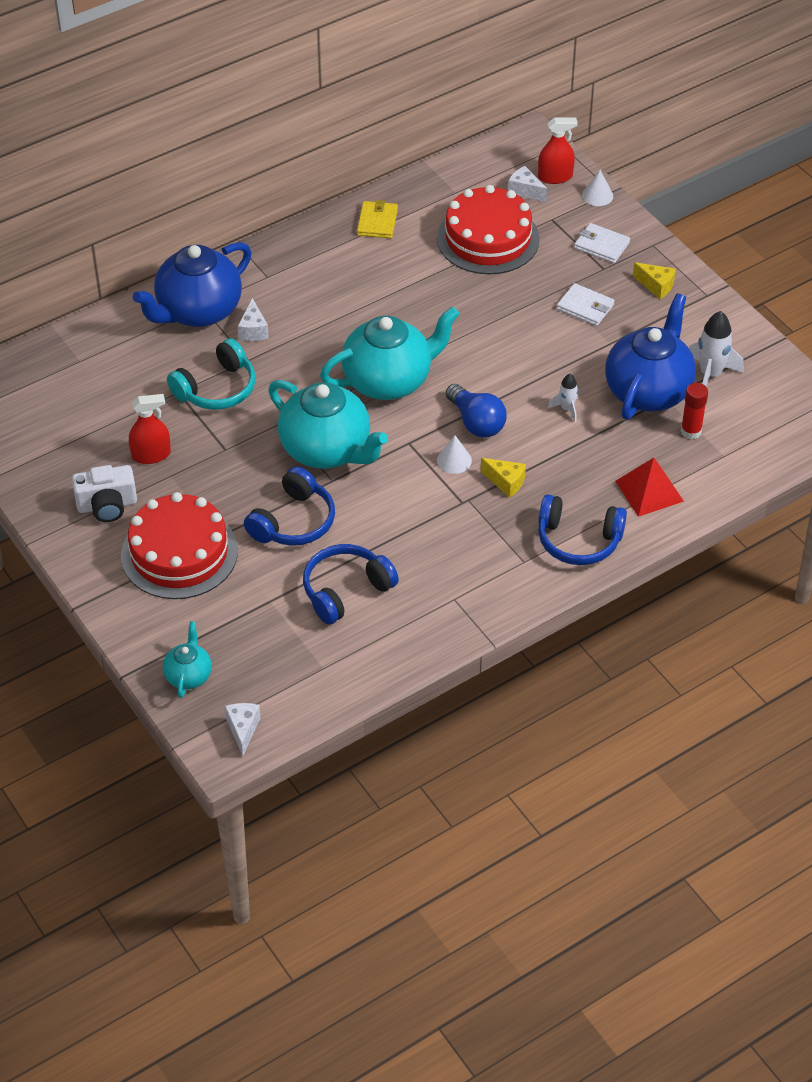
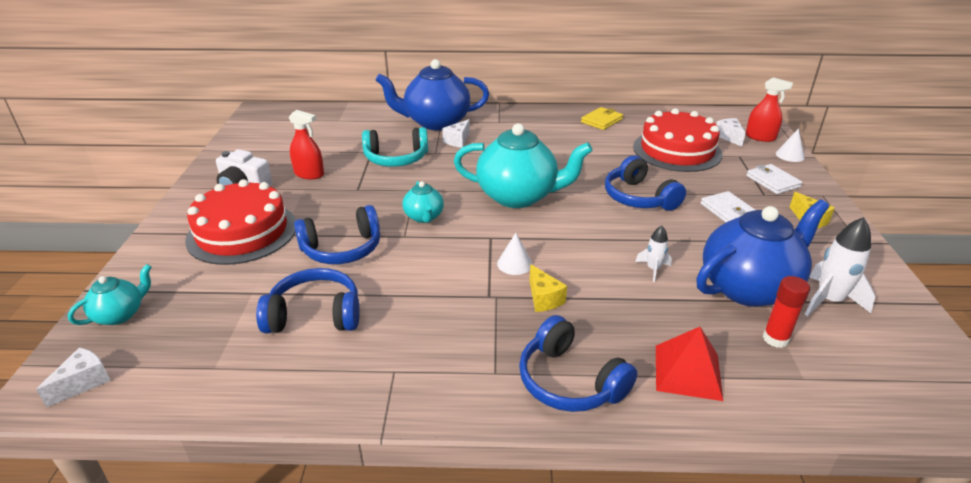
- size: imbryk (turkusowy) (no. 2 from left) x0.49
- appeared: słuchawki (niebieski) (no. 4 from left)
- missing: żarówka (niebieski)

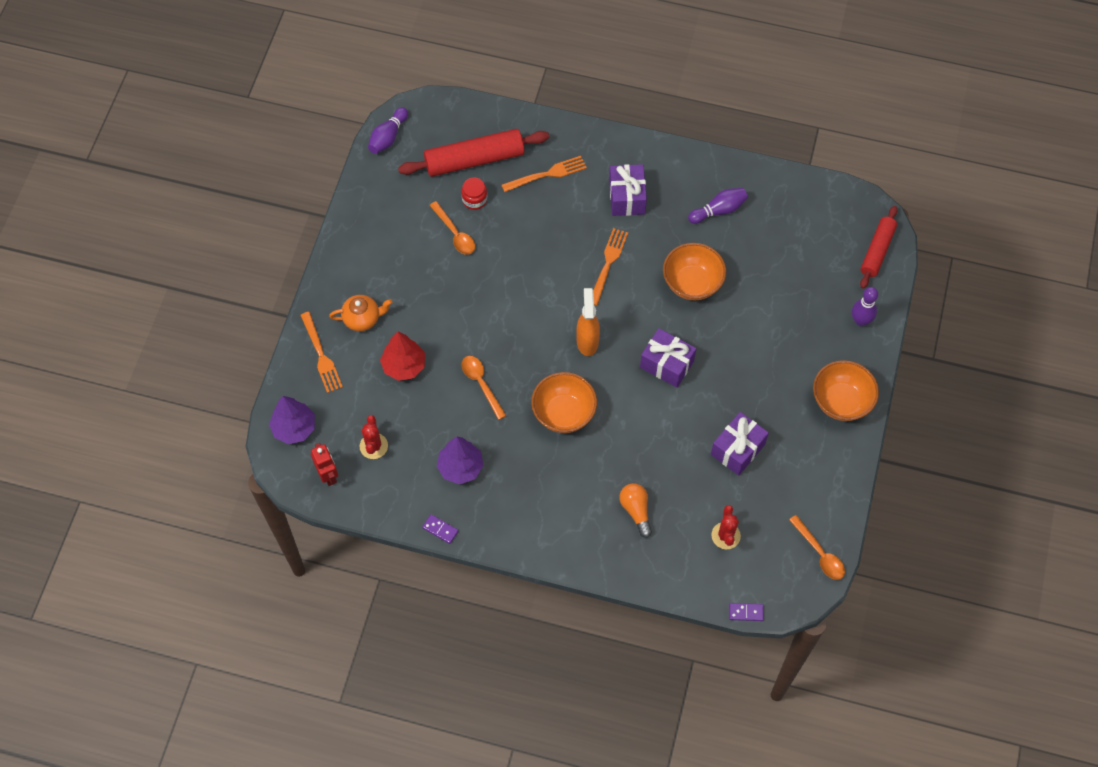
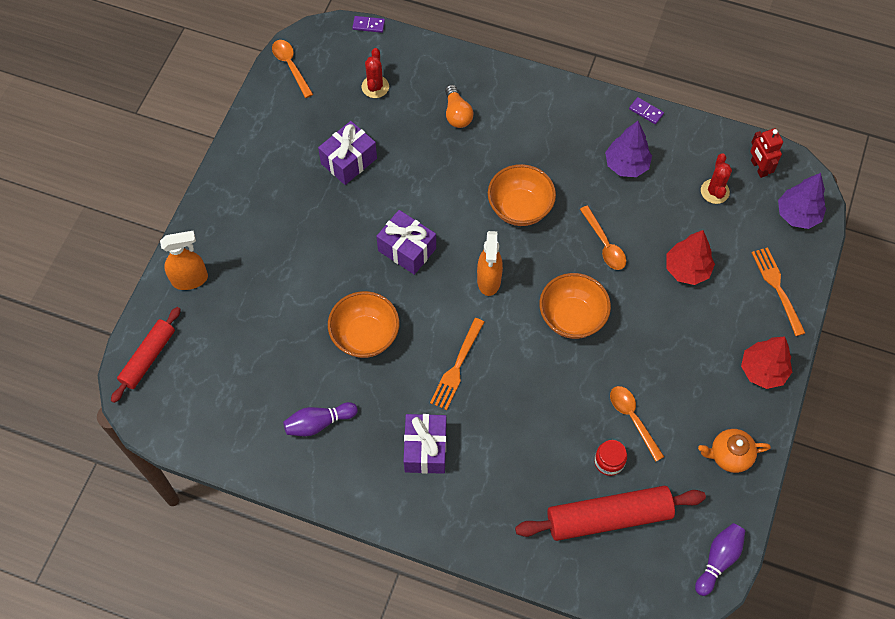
- exchanged: kręgiel (fioletowy) (no. 3 from left) to spryskiwacz (pomarańczowy) (no. 1 from left)
- relocated: miska (pomarańczowy) (no. 3 from left)
- relocated: imbryk (pomarańczowy)
- appeared: drzewko (czerwony) (no. 2 from left)
- missing: widelec (pomarańczowy) (no. 2 from left)

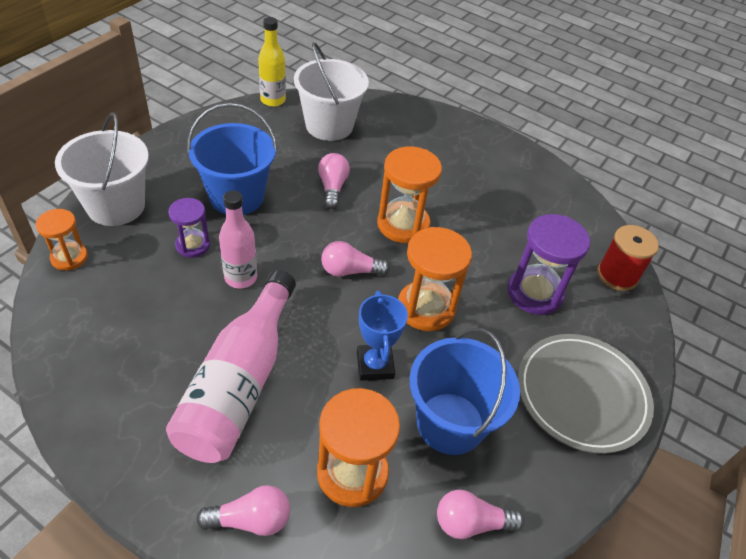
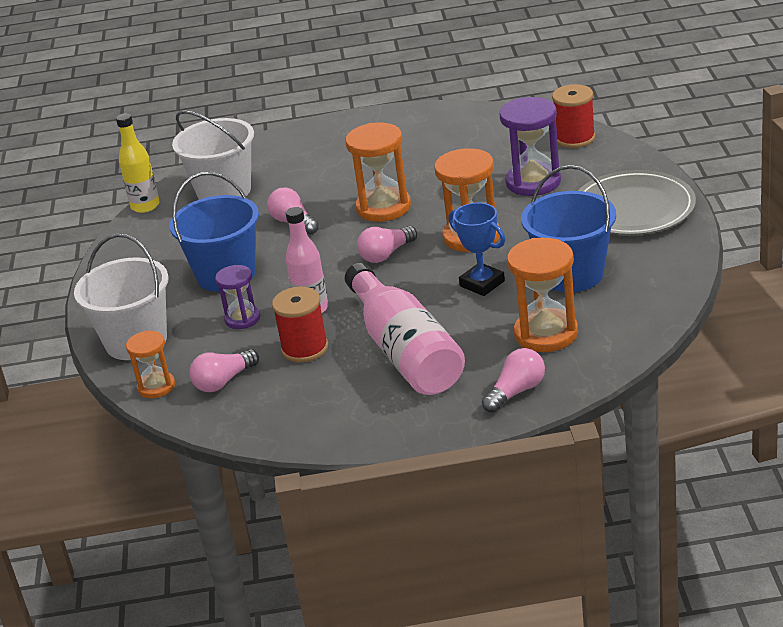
- relocated: żarówka (różowy) (no. 4 from left in the first image) to żarówka (różowy) (no. 1 from left)
- appeared: szpulka (czerwony) (no. 1 from left)

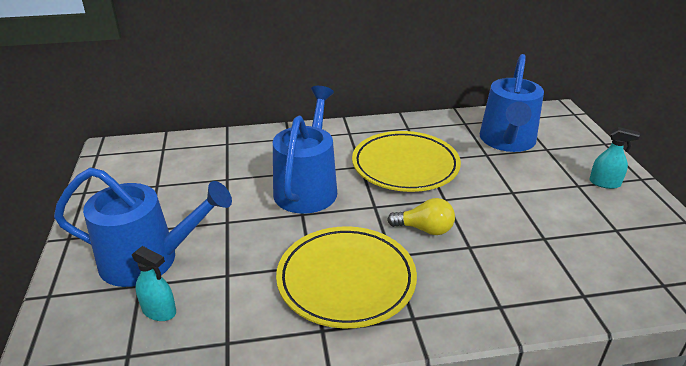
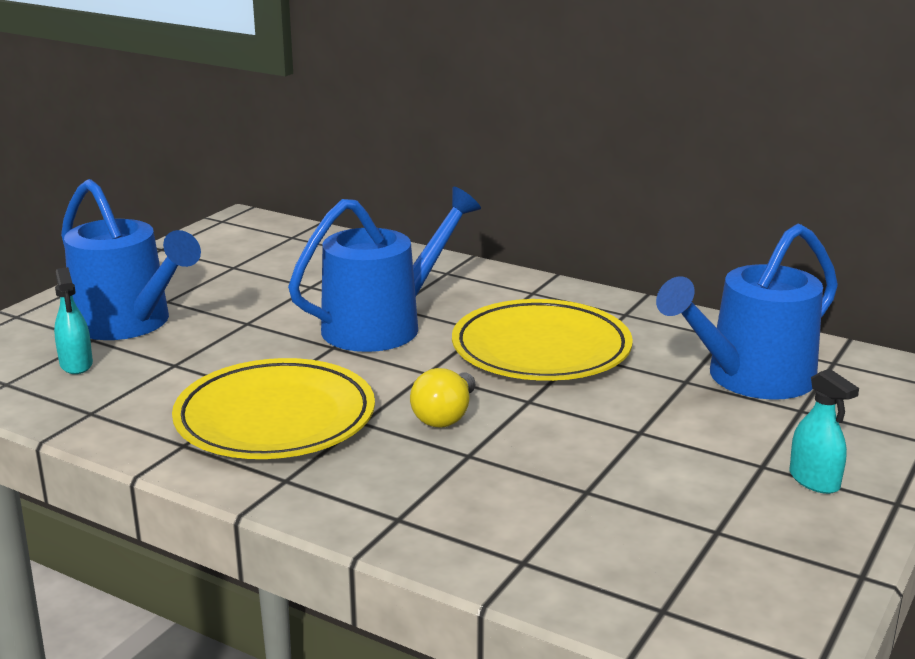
- spun: żarówka (żółty) 60 degrees clockwise

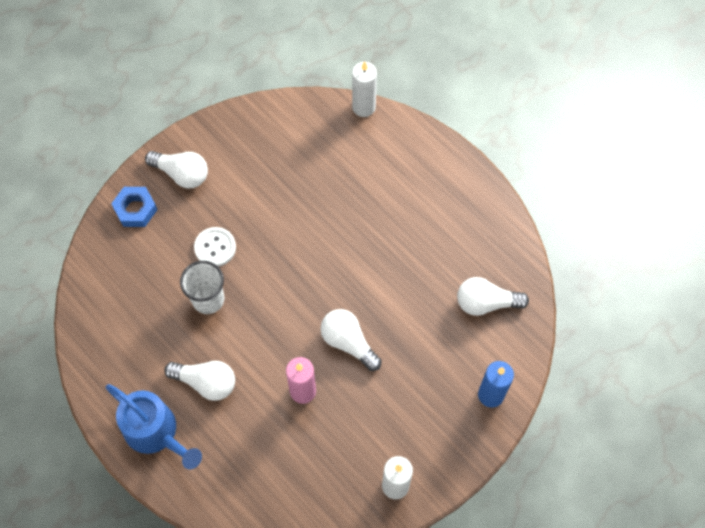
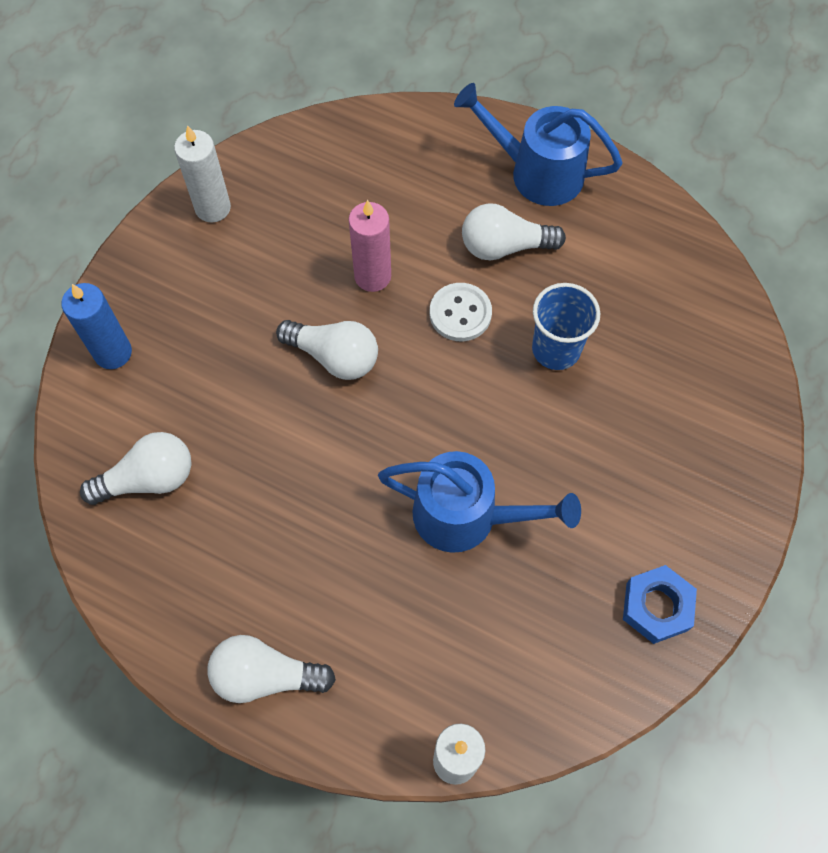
- relocated: żarówka (biały) (no. 1 from left in the first image) to żarówka (biały) (no. 2 from left)
- appeared: konewka (niebieski) (no. 1 from left)
- relocated: guzik (biały)
- colour: szklanka (biały) to szklanka (niebieski)
- relocated: nakrętka (niebieski)

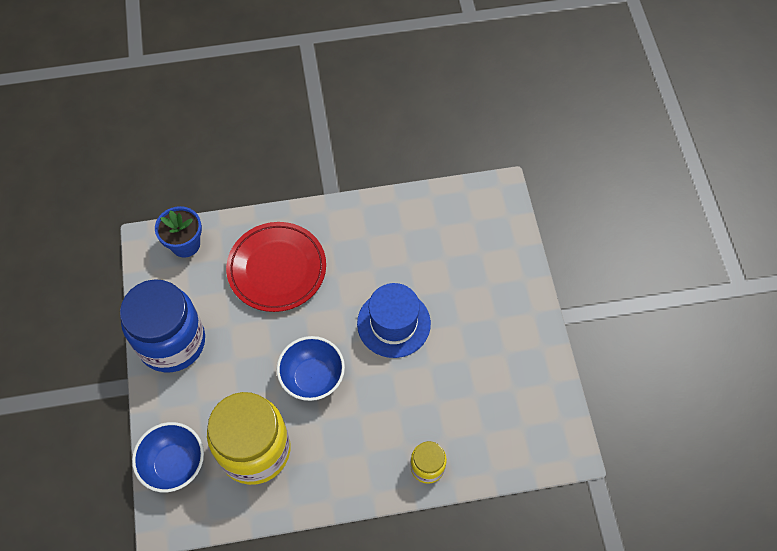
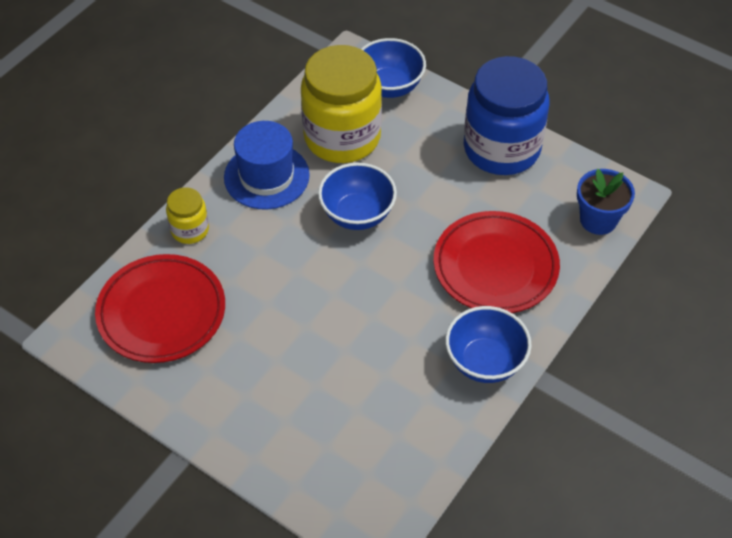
- appeared: talerz (czerwony) (no. 1 from left)
- relocated: kapelusz (niebieski)
- appeared: miska (niebieski) (no. 3 from left)

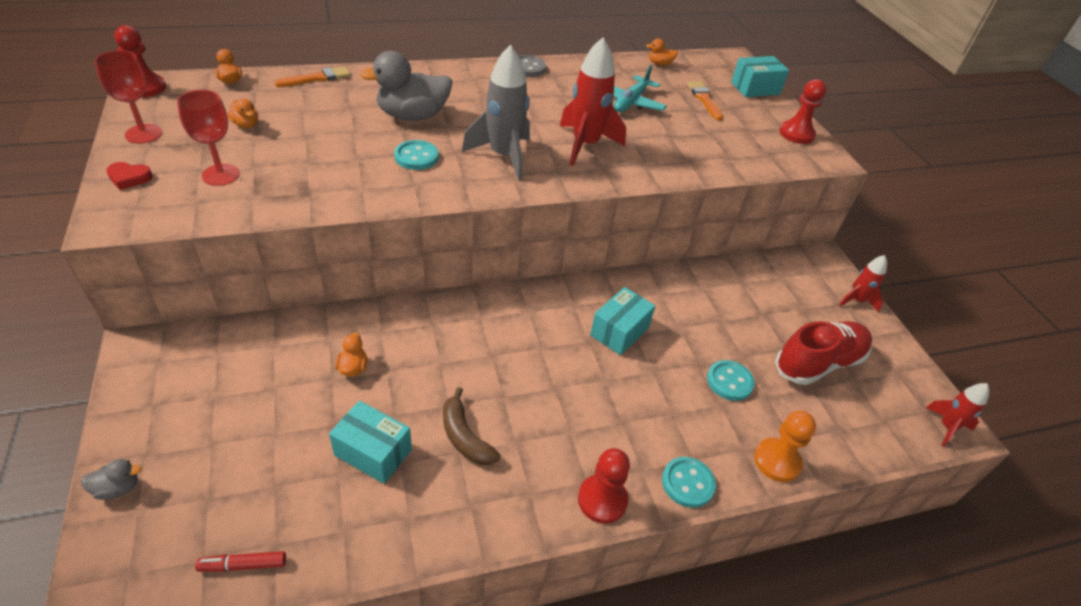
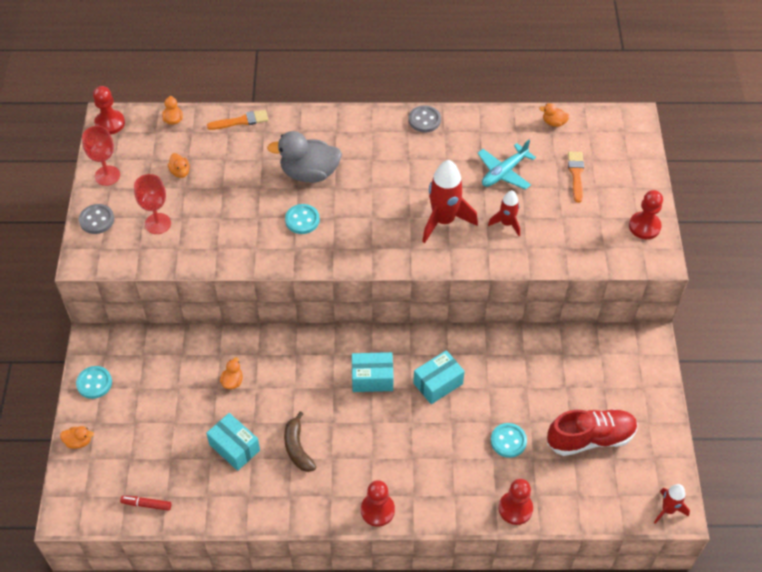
- colour: kaczka (szary) (no. 1 from left) to kaczka (pomarańczowy) (no. 1 from left)
- relocated: guzik (turkusowy) (no. 2 from left in the first image) to guzik (turkusowy) (no. 1 from left)
- exchanged: serce (czerwony) to guzik (szary) (no. 1 from left)
- relocated: pudełko (turkusowy) (no. 3 from left in the first image) to pudełko (turkusowy) (no. 2 from left)
- relocated: rakieta (czerwony) (no. 2 from left)
- colour: pionek (pomarańczowy) to pionek (czerwony) (no. 3 from left)
- missing: rakieta (szary)

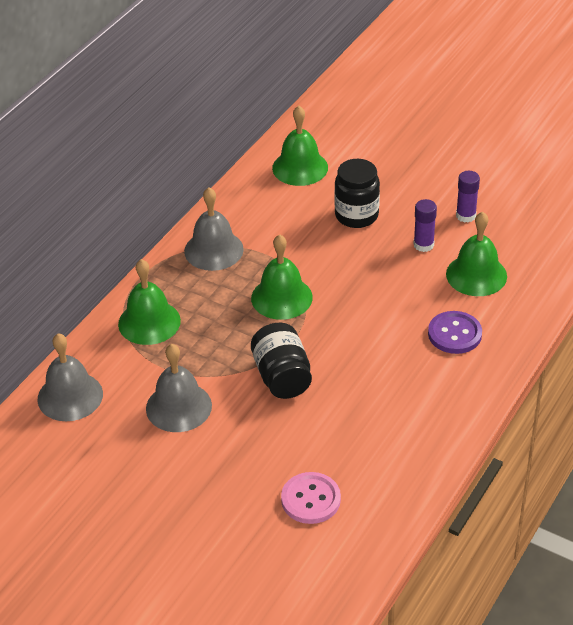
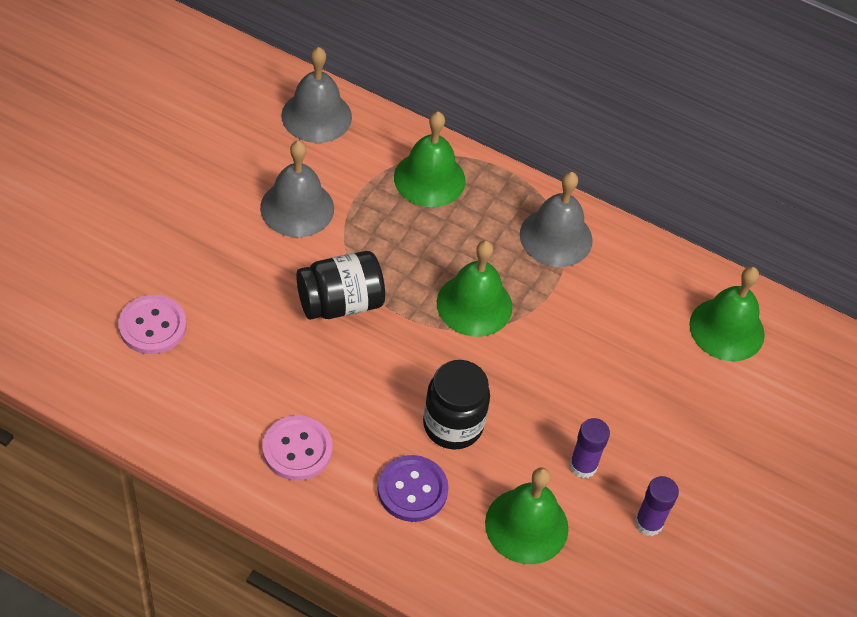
- appeared: guzik (różowy) (no. 2 from left)
- relocated: słoik (czarny) (no. 2 from left)

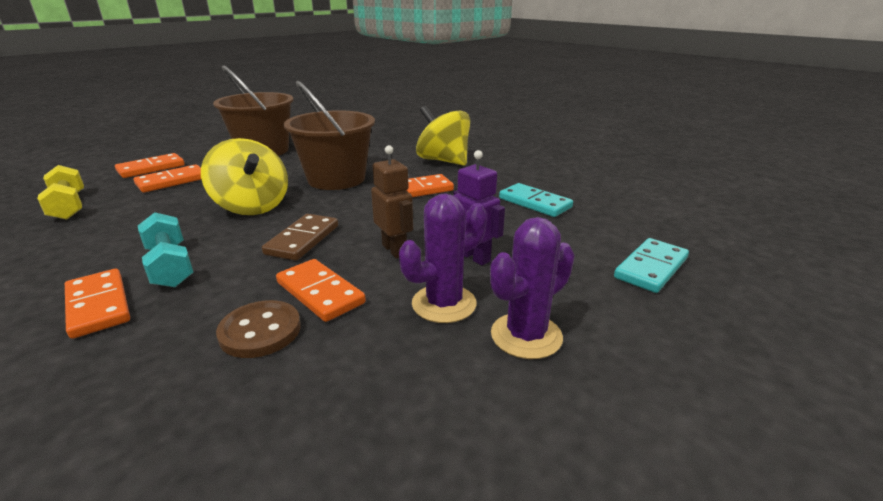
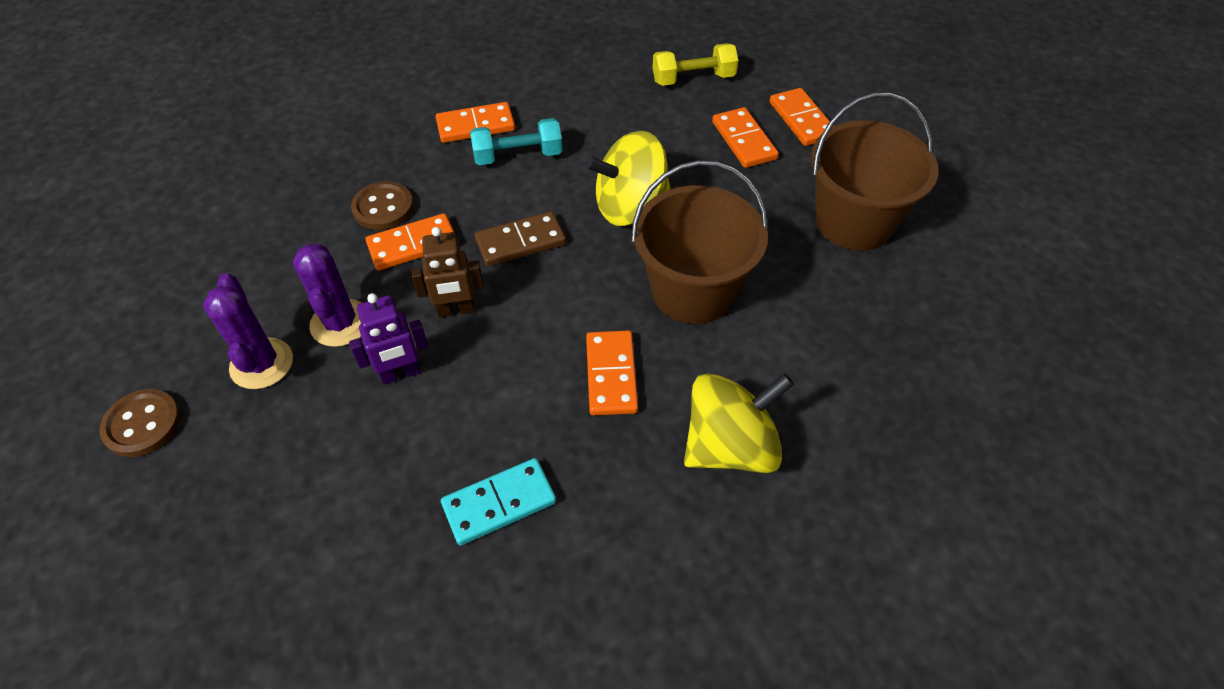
- appeared: guzik (brązowy) (no. 1 from left)
- spun: kostka domina (brązowy) 60 degrees counterclockwise
- missing: kostka domina (turkusowy) (no. 2 from left)

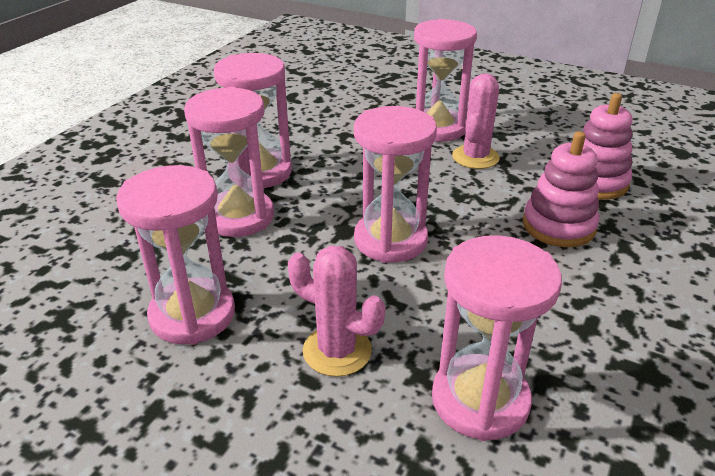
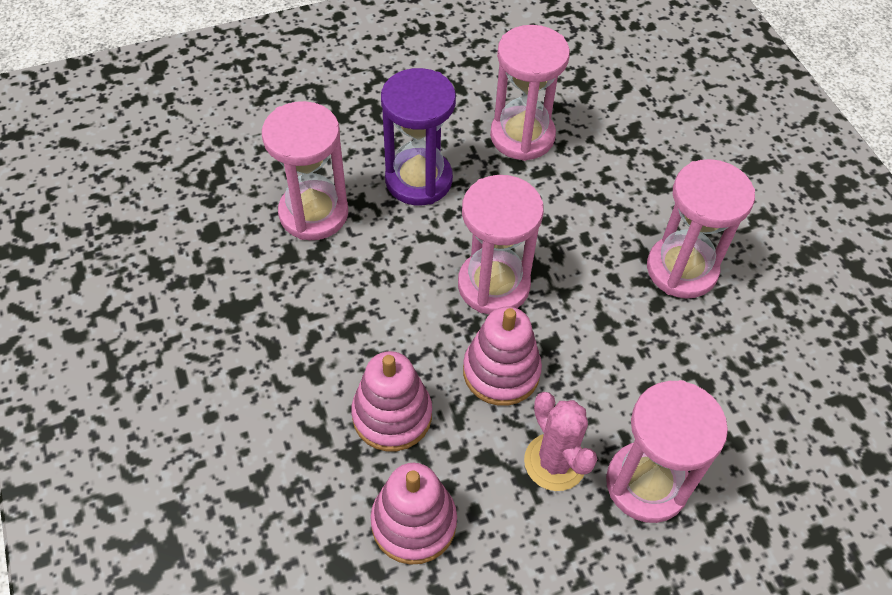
- exchanged: kaktus (różowy) (no. 1 from left) to klepsydra (fioletowy)
- appeared: zabawka nakładanka (różowy) (no. 3 from left)
- missing: klepsydra (różowy) (no. 2 from left)

